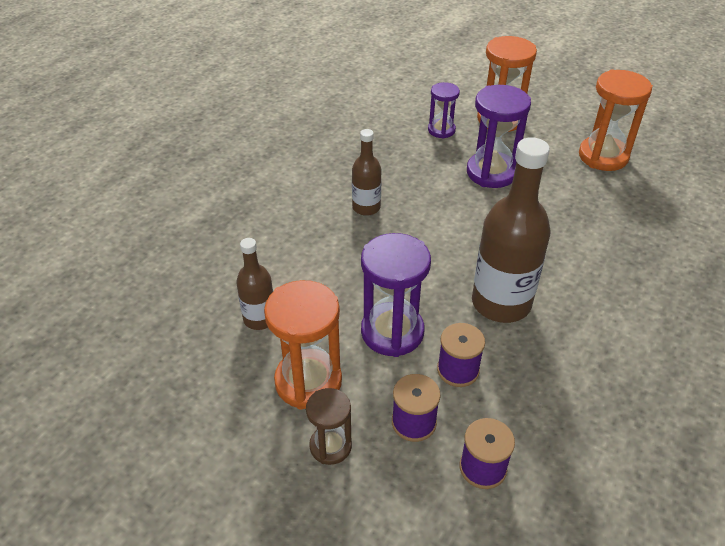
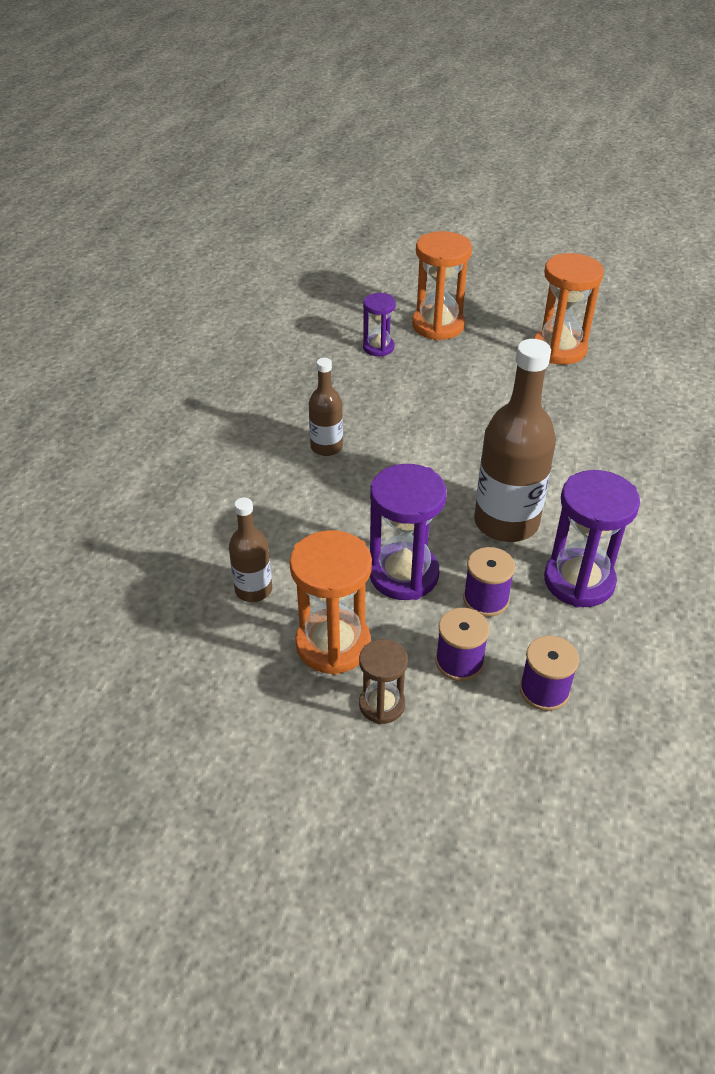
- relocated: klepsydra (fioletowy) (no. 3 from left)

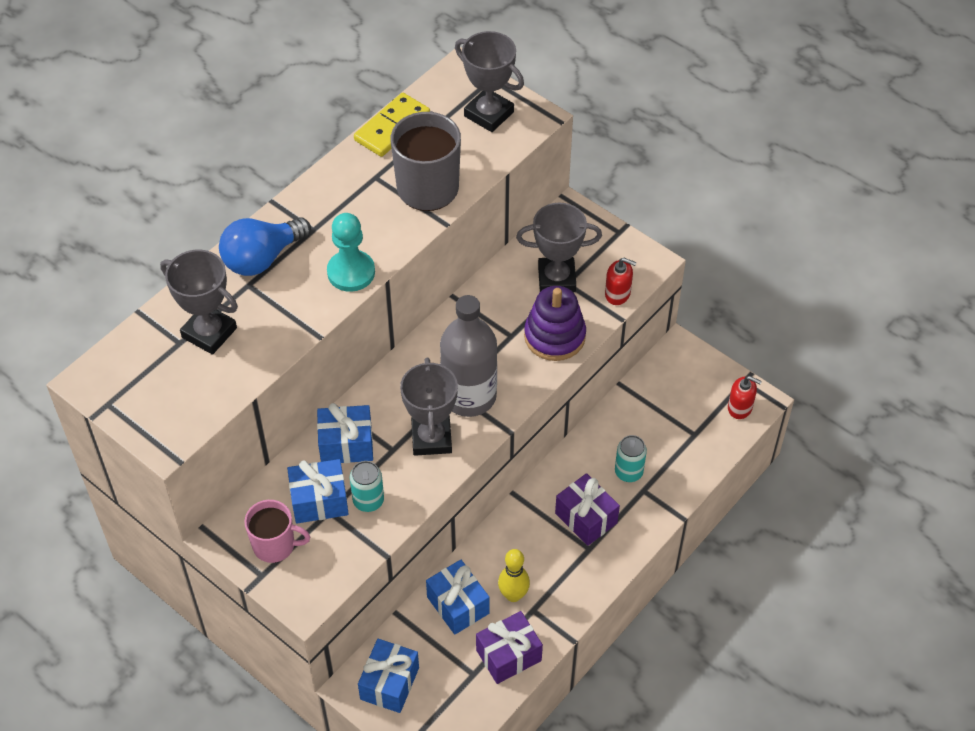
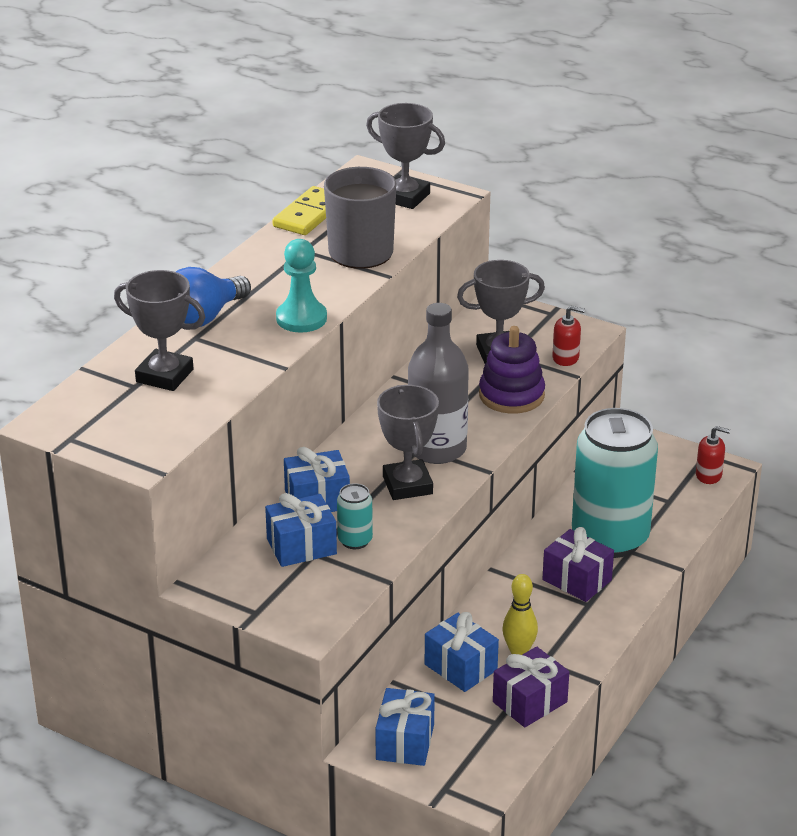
- size: puszka (turkusowy) (no. 2 from left) x2.48
- missing: kubek (różowy)

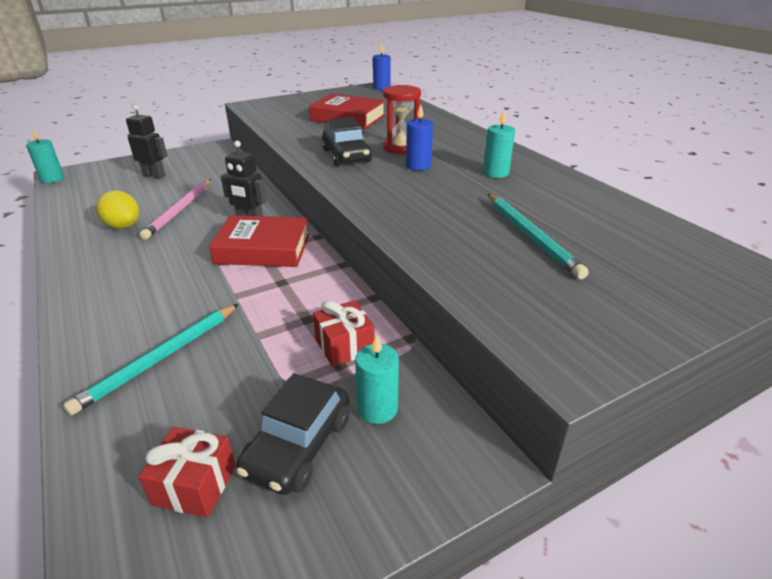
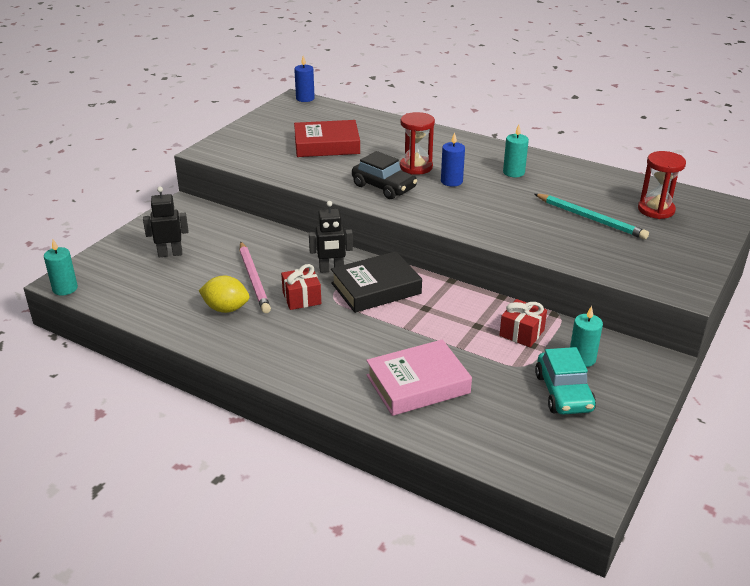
- relocated: prezent (czerwony) (no. 1 from left)
- colour: książka (czerwony) (no. 1 from left) to książka (czarny)
- exchanged: ołówek (turkusowy) (no. 1 from left) to książka (różowy)
- colour: samochód (czarny) (no. 1 from left) to samochód (turkusowy)
- appeared: klepsydra (czerwony) (no. 2 from left)

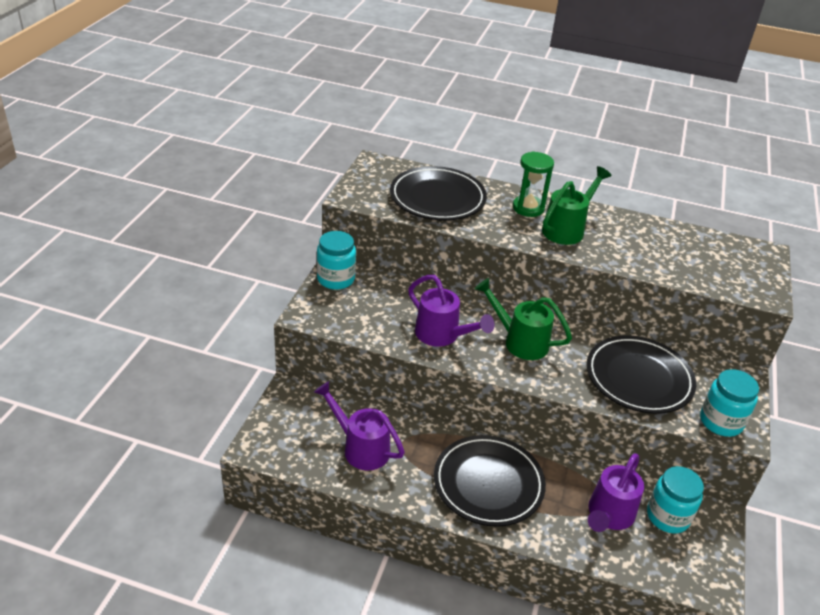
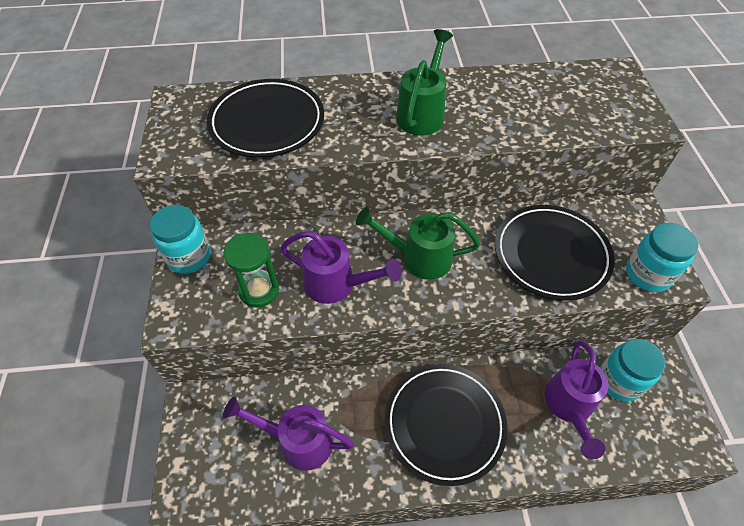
- relocated: klepsydra (zielony)

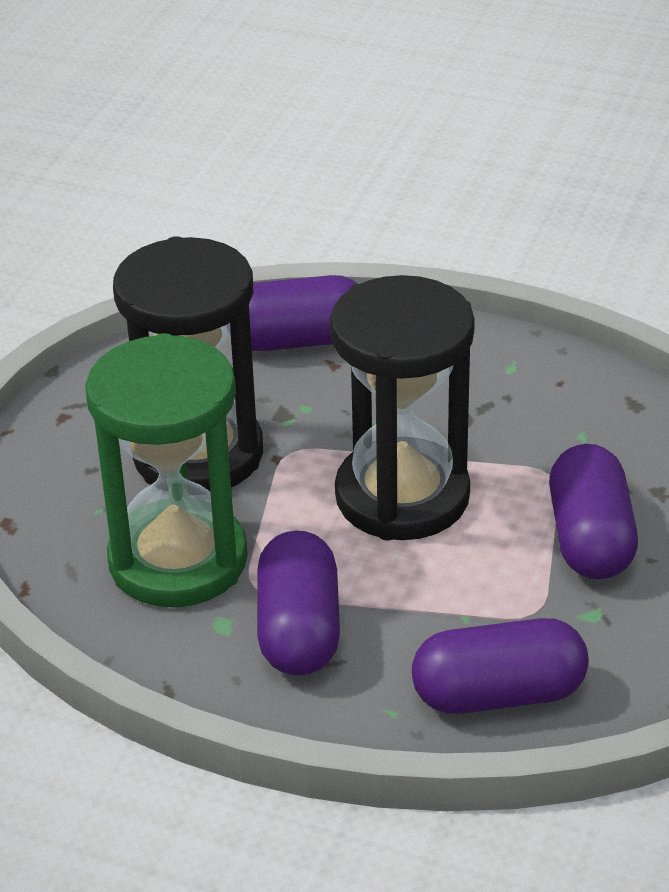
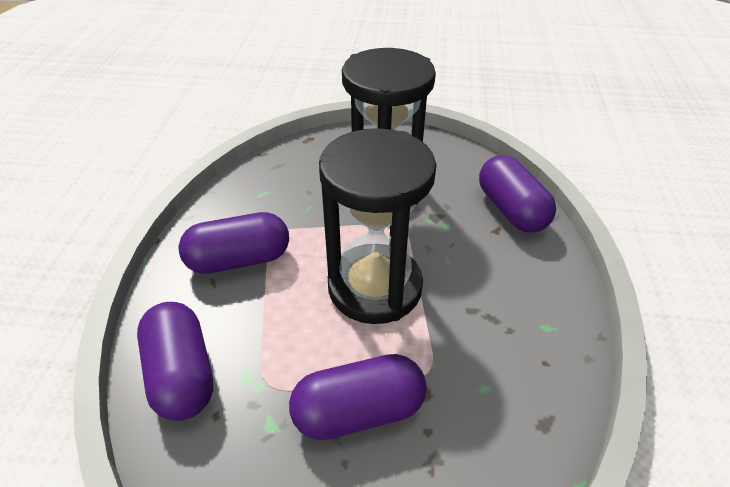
- missing: klepsydra (zielony)

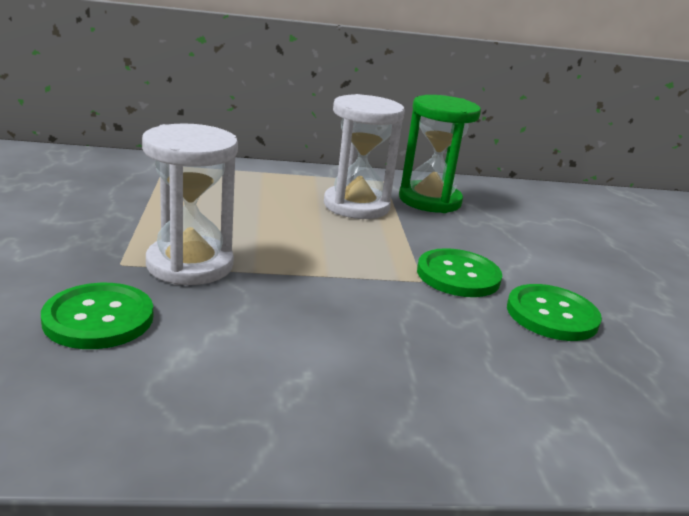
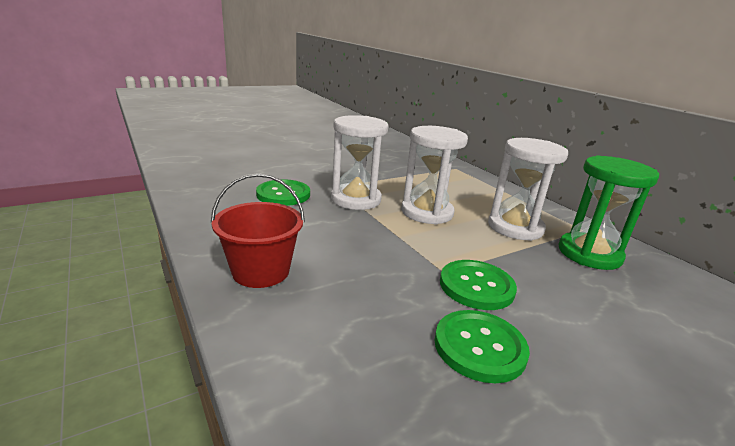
- appeared: wiadro (czerwony)
- appeared: klepsydra (biały) (no. 2 from left)

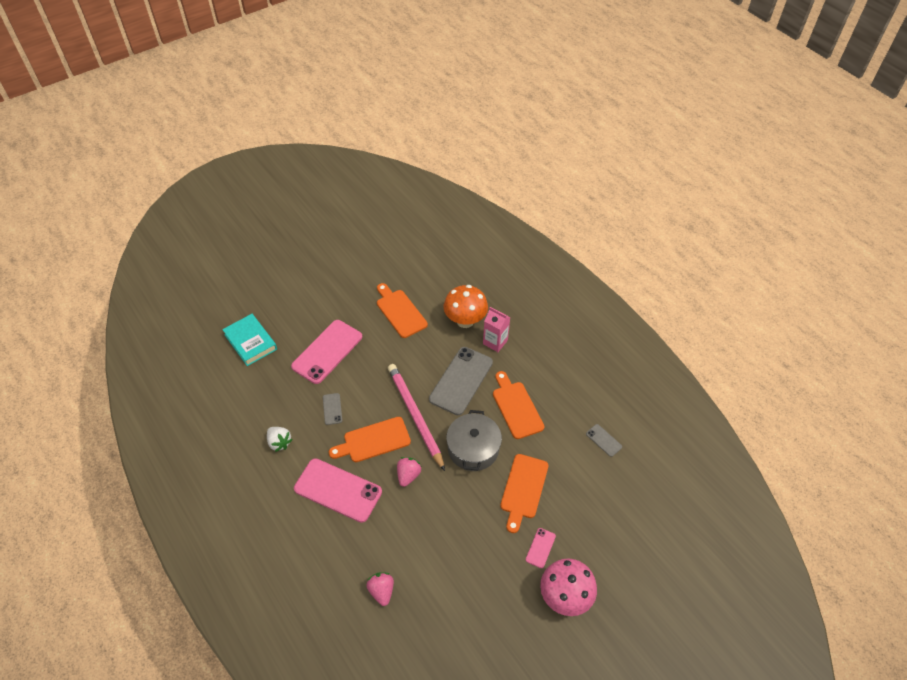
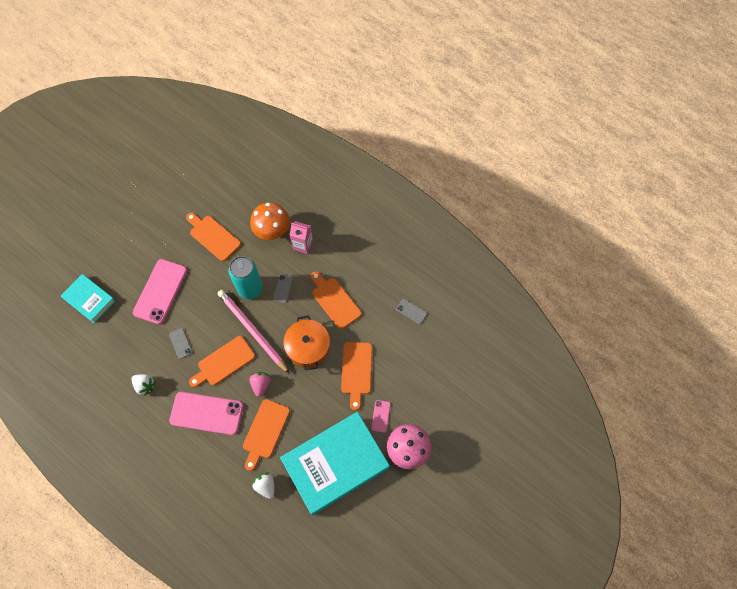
- appeared: puszka (turkusowy)
- appeared: deska do krojenia (pomarańczowy) (no. 3 from left)
- colour: truskawka (różowy) (no. 1 from left) to truskawka (biały) (no. 2 from left)
- size: telefon (szary) (no. 2 from left) x0.45
- appeared: książka (turkusowy) (no. 2 from left)
- colour: garnek (szary) to garnek (pomarańczowy)

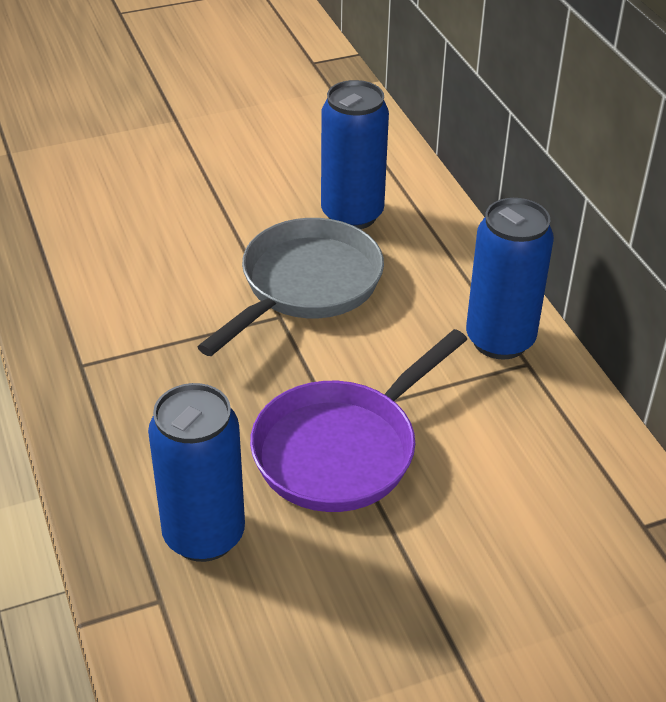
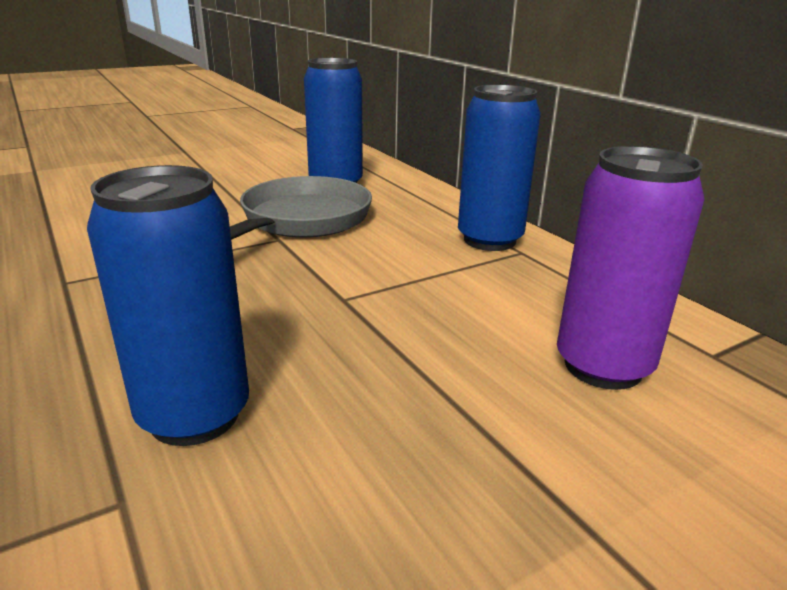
- appeared: puszka (fioletowy)
- missing: patelnia (fioletowy)

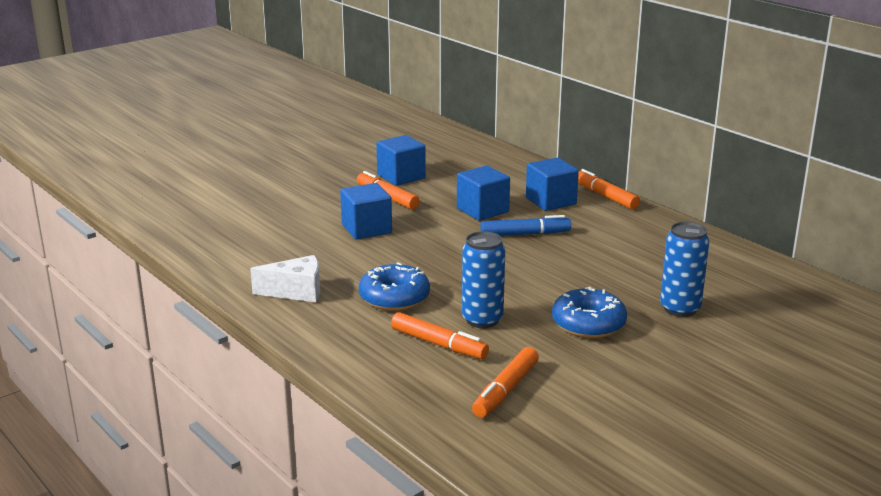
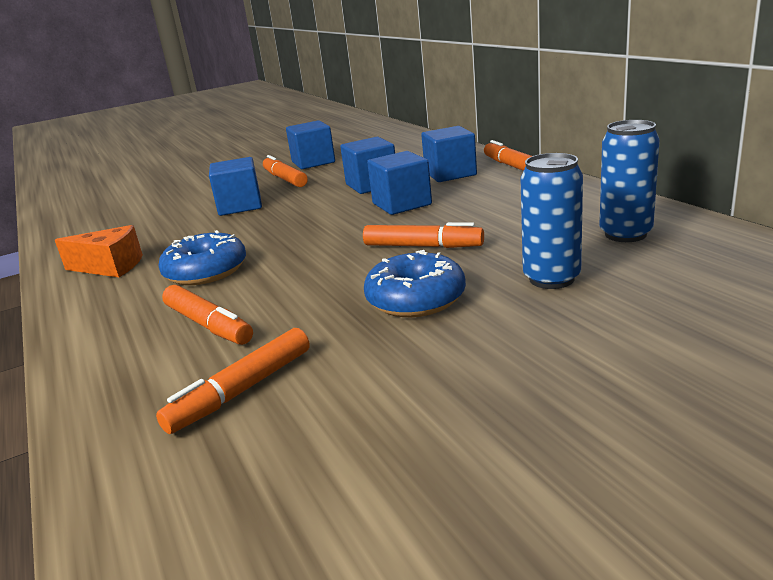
- colour: ser (biały) to ser (pomarańczowy)
- appeared: flamaster (pomarańczowy) (no. 4 from left)
- exchanged: flamaster (niebieski) to sześcian (niebieski) (no. 4 from left)
- relocated: puszka (niebieski) (no. 1 from left in the first image) to puszka (niebieski) (no. 2 from left)

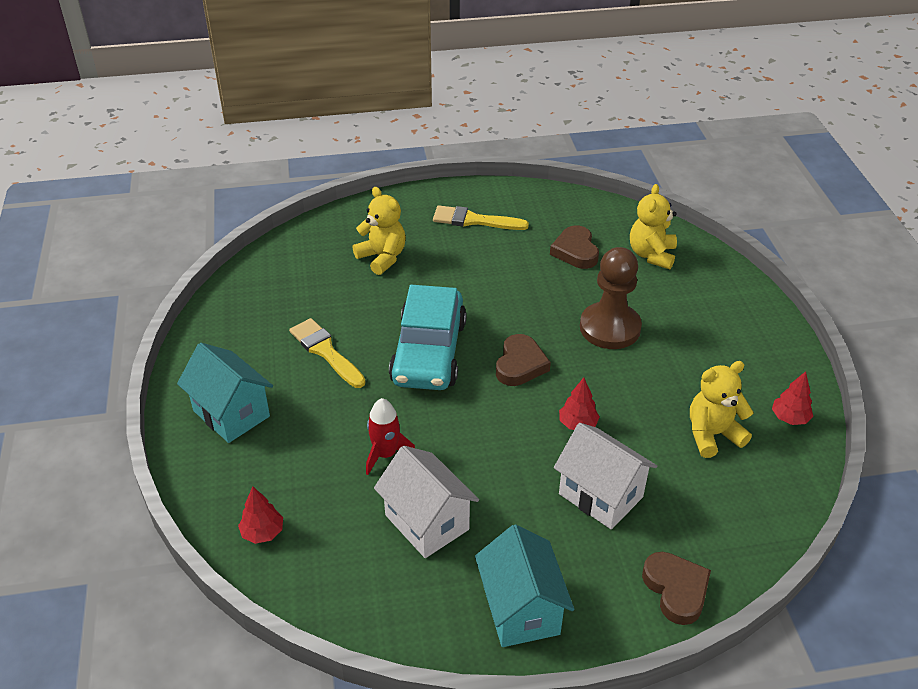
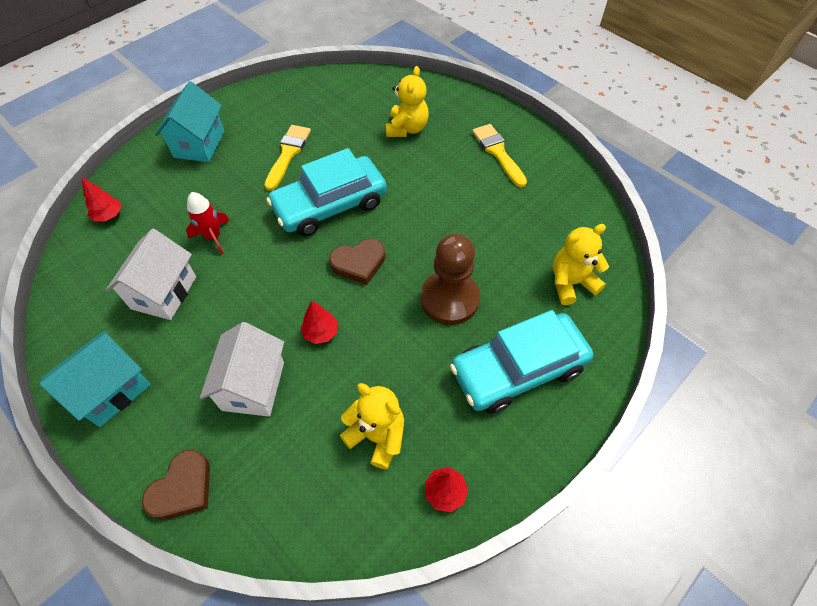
- appeared: samochód (turkusowy) (no. 2 from left)
- missing: serce (brązowy) (no. 2 from left)

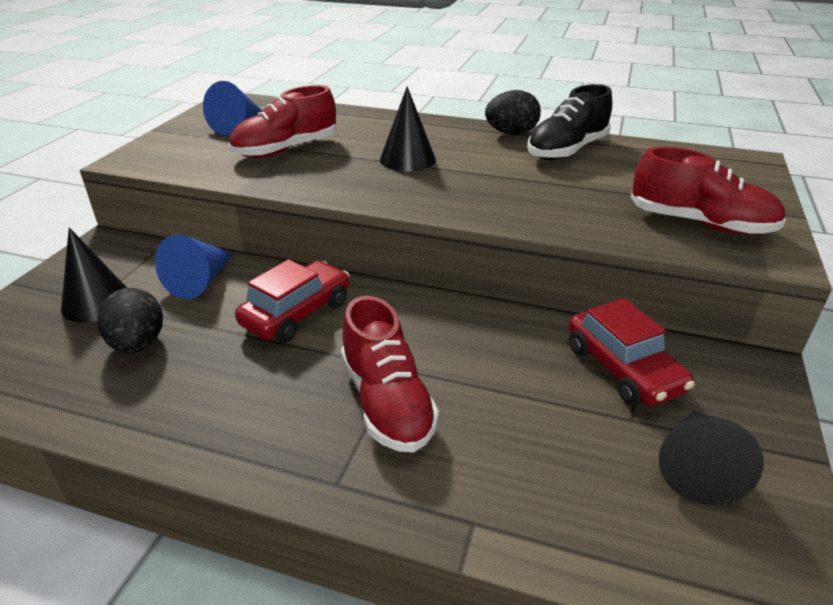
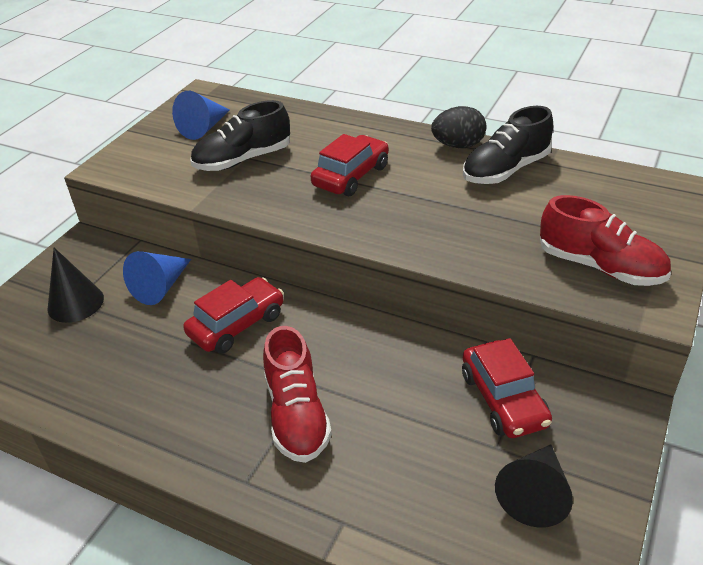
- colour: but (czerwony) (no. 1 from left) to but (czarny) (no. 1 from left)
- exchanged: stożek (czarny) (no. 2 from left) to samochód (czerwony) (no. 2 from left)
- missing: jajko (czarny) (no. 1 from left)

